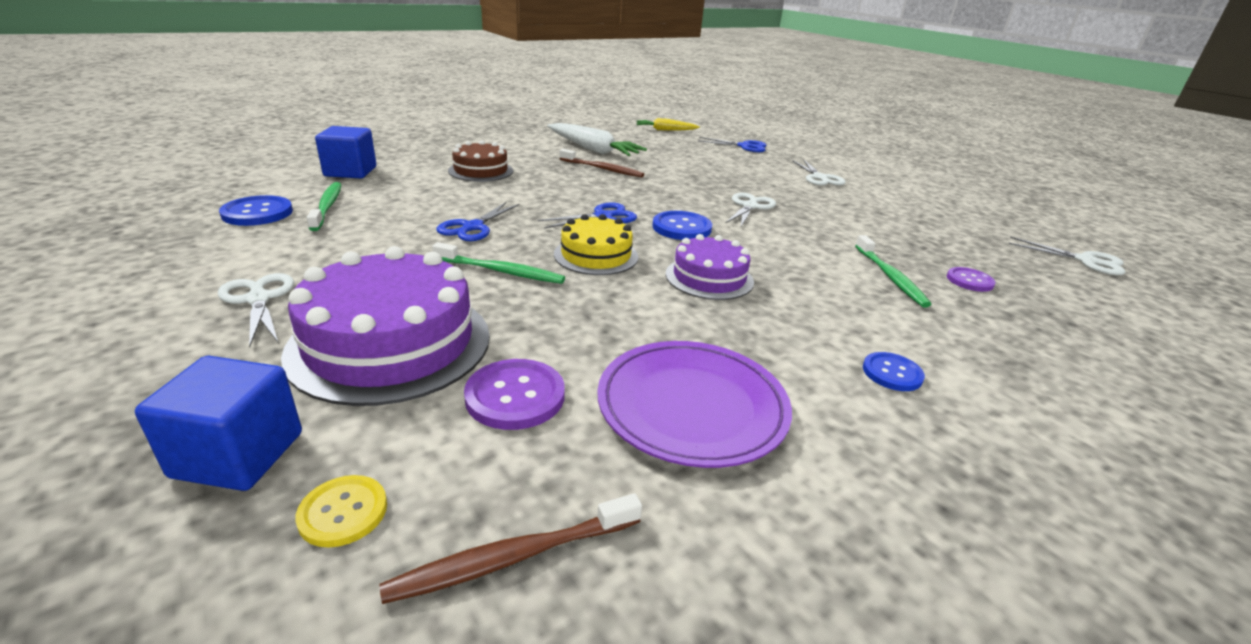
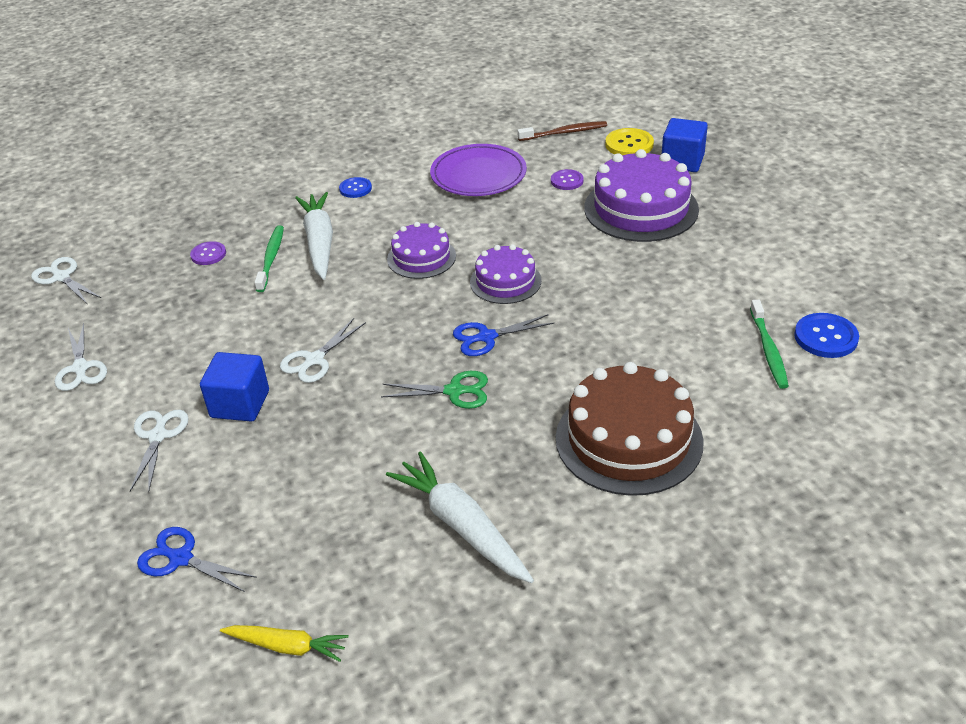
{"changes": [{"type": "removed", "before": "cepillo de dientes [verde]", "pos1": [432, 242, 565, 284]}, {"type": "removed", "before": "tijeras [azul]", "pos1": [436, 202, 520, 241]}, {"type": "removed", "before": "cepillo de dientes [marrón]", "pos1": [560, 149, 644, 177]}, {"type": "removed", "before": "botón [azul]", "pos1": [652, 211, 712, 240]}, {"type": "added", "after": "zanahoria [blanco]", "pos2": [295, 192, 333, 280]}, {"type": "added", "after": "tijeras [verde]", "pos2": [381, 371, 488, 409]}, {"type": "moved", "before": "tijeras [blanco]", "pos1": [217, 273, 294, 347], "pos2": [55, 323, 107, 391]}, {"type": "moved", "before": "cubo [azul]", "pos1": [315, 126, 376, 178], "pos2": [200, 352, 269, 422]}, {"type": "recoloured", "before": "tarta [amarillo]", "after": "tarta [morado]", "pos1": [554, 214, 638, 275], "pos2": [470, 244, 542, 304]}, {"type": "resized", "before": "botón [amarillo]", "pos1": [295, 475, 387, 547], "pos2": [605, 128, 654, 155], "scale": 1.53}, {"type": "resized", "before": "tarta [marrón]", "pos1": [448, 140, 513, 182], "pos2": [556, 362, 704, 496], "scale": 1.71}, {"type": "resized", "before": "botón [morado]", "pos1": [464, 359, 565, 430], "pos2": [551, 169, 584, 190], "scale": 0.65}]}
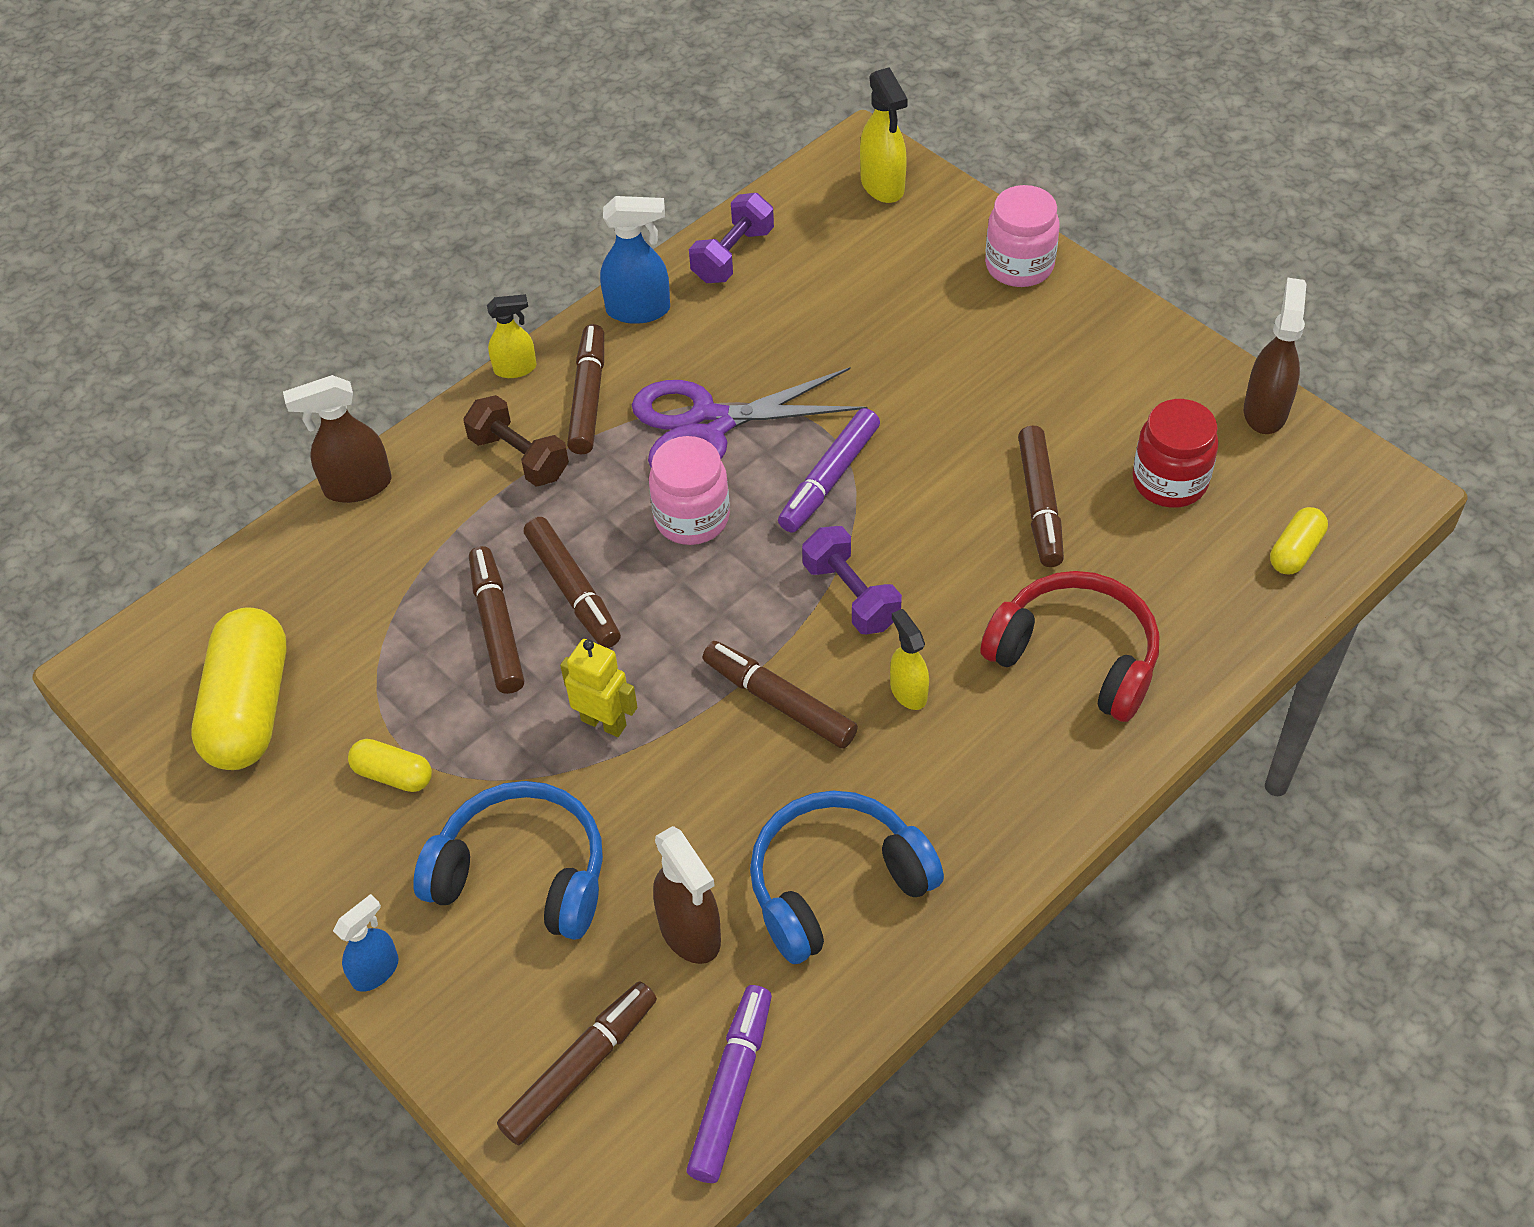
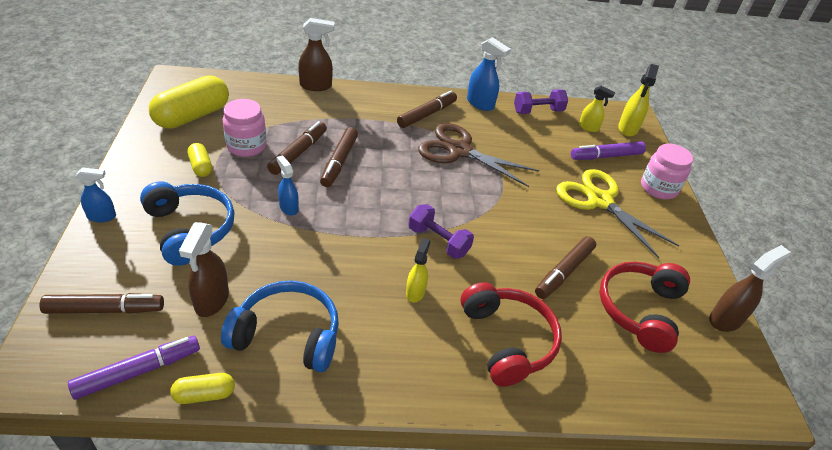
{"changes": [{"type": "removed", "before": "mancuerna [marrón]", "pos1": [463, 395, 569, 487]}, {"type": "removed", "before": "rotulador [marrón]", "pos1": [703, 641, 858, 749]}, {"type": "added", "after": "tijeras [amarillo]", "pos2": [556, 169, 679, 258]}, {"type": "moved", "before": "pulverizador [amarillo]", "pos1": [487, 294, 536, 378], "pos2": [579, 86, 615, 132]}, {"type": "moved", "before": "tarro [rosa]", "pos1": [649, 436, 730, 545], "pos2": [223, 99, 267, 157]}, {"type": "moved", "before": "rotulador [morado]", "pos1": [778, 408, 880, 532], "pos2": [571, 141, 646, 160]}, {"type": "moved", "before": "cápsula [amarillo]", "pos1": [1270, 507, 1328, 575], "pos2": [170, 373, 235, 404]}, {"type": "replaced", "before": "robot [amarillo]", "after": "pulverizador [azul]", "pos1": [560, 639, 637, 737], "pos2": [277, 155, 299, 216]}, {"type": "replaced", "before": "tarro [rojo]", "after": "auriculares [rojo]", "pos1": [1133, 399, 1219, 508], "pos2": [599, 261, 690, 353]}, {"type": "recoloured", "before": "tijeras [morado]", "after": "tijeras [marrón]", "pos1": [632, 367, 867, 468], "pos2": [418, 123, 539, 187]}, {"type": "turned", "before": "pulverizador [marrón]", "pos1": [283, 375, 391, 503], "pos2": [298, 18, 334, 91], "turn": 150}, {"type": "turned", "before": "mancuerna [morado]", "pos1": [802, 526, 902, 634], "pos2": [408, 204, 474, 259], "turn": -60}]}
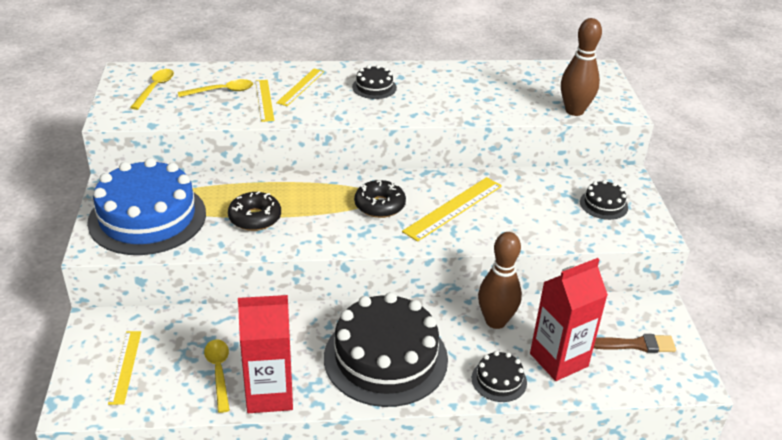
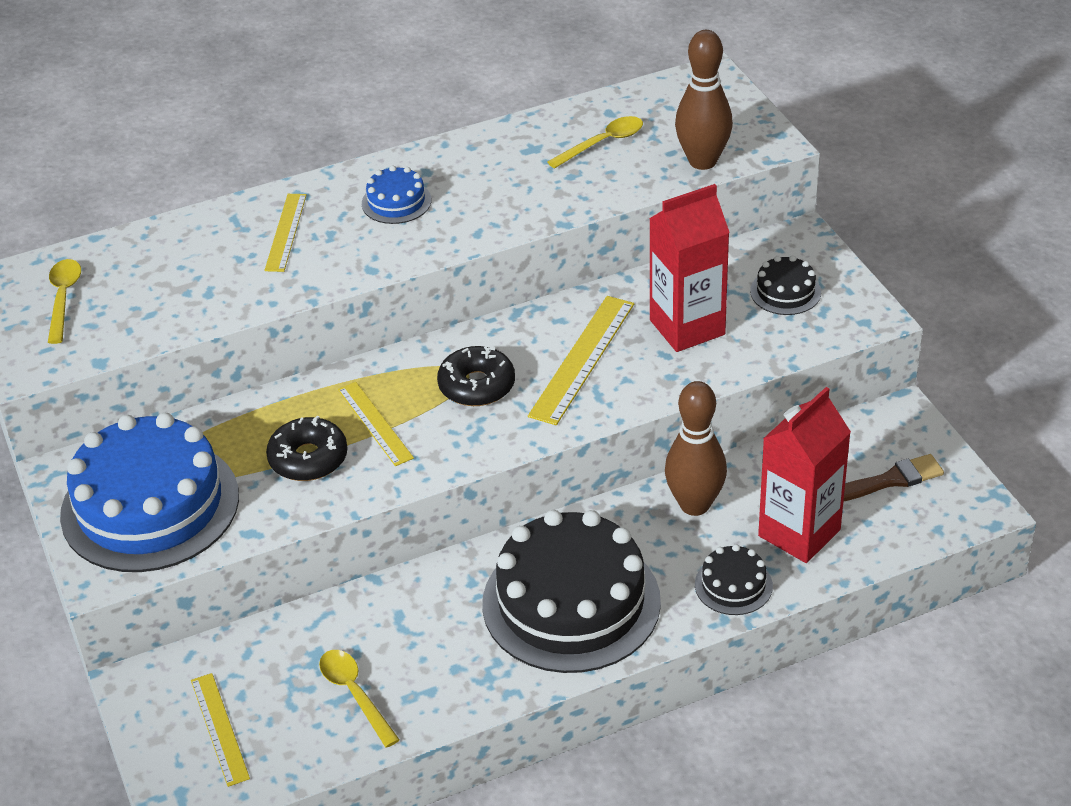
{"changes": [{"type": "moved", "before": "cuchara [amarillo]", "pos1": [178, 79, 253, 97], "pos2": [547, 116, 643, 169]}, {"type": "moved", "before": "cartón de leche [rojo]", "pos1": [238, 295, 293, 413], "pos2": [649, 184, 730, 352]}, {"type": "moved", "before": "regla [amarillo]", "pos1": [255, 80, 274, 122], "pos2": [338, 382, 414, 466]}, {"type": "recoloured", "before": "tarta [negro]", "after": "tarta [azul]", "pos1": [352, 65, 397, 99], "pos2": [362, 165, 431, 224]}]}
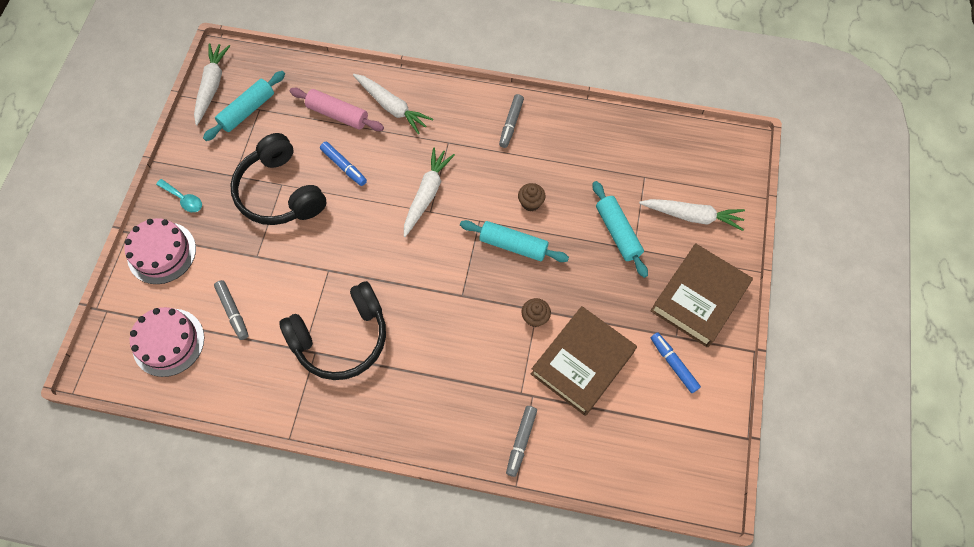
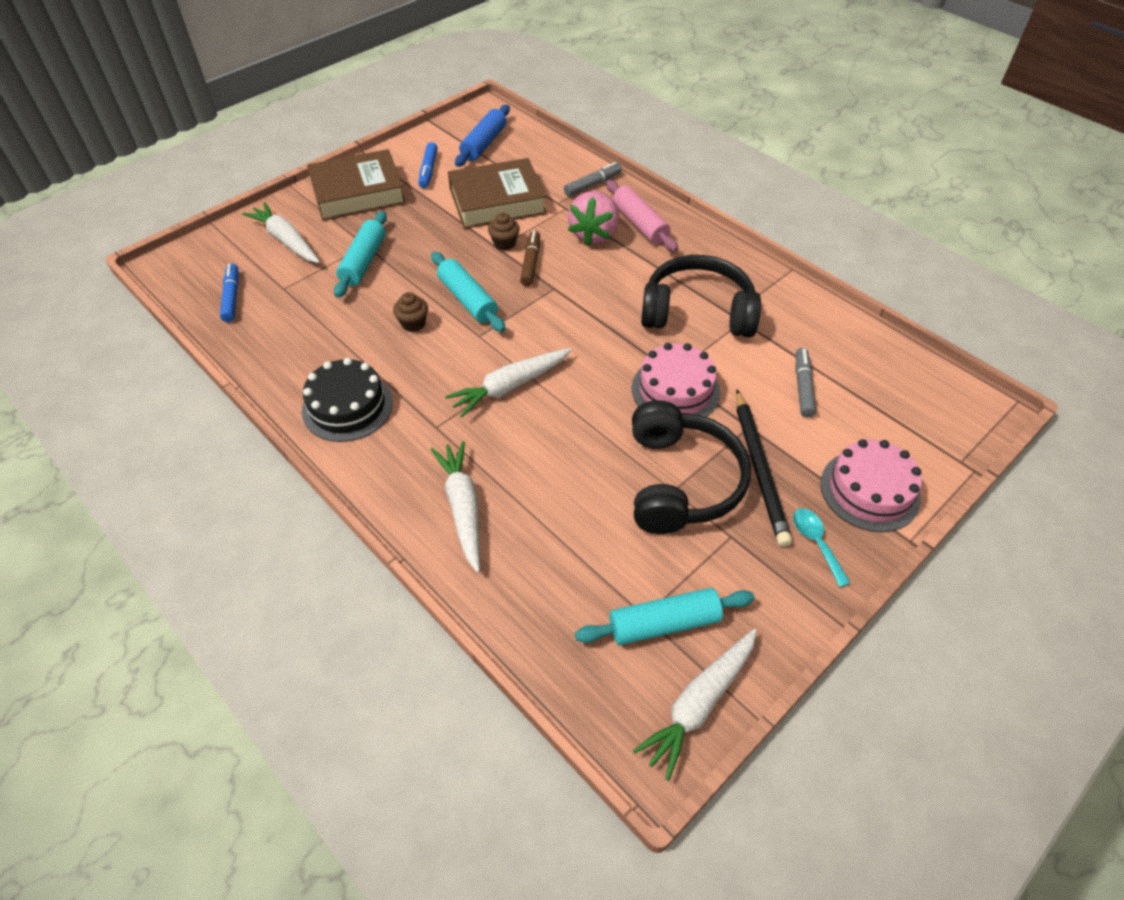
{"changes": [{"type": "added", "after": "rodillo [azul]", "pos2": [455, 105, 510, 167]}, {"type": "added", "after": "rotulador [marrón]", "pos2": [520, 231, 540, 286]}, {"type": "added", "after": "fresa [rosa]", "pos2": [568, 191, 619, 246]}, {"type": "added", "after": "lápiz [negro]", "pos2": [736, 390, 792, 547]}, {"type": "moved", "before": "tarta [rosa]", "pos1": [130, 307, 204, 377], "pos2": [632, 343, 720, 417]}, {"type": "moved", "before": "rodillo [rosa]", "pos1": [290, 88, 384, 131], "pos2": [606, 180, 678, 252]}, {"type": "moved", "before": "rotulador [azul]", "pos1": [320, 142, 367, 186], "pos2": [220, 263, 239, 322]}, {"type": "replaced", "before": "rotulador [gris]", "after": "tarta [negro]", "pos1": [499, 94, 524, 148], "pos2": [302, 358, 393, 442]}]}
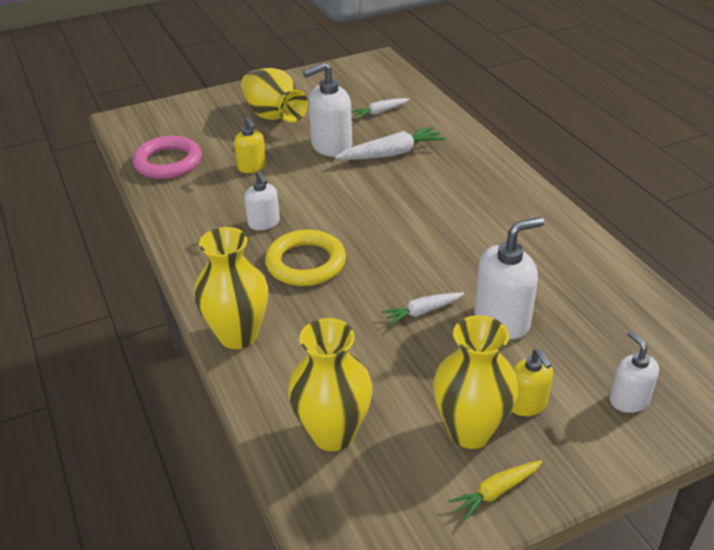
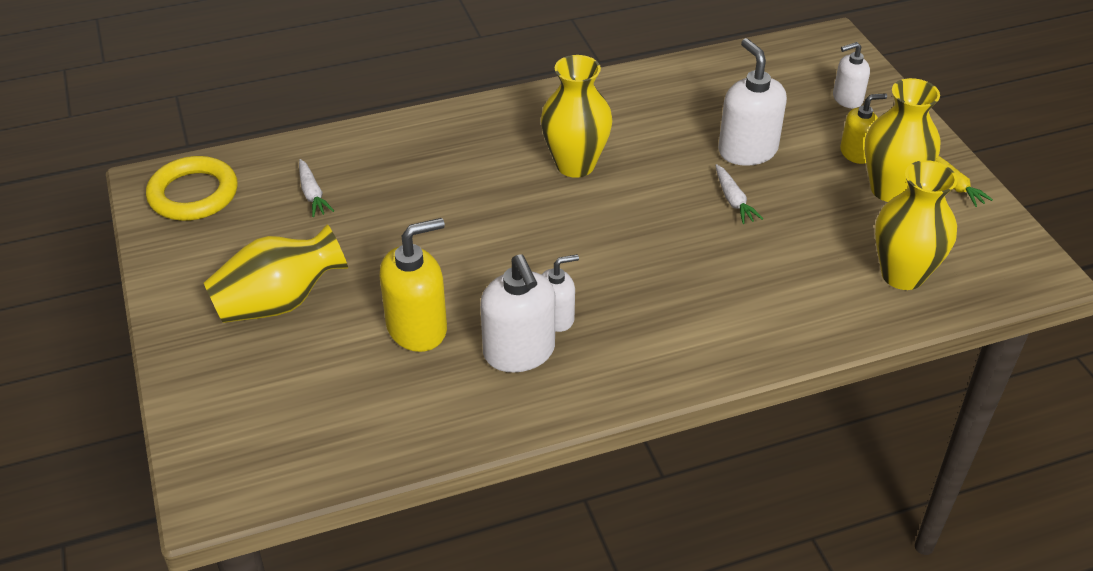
{"changes": [{"type": "removed", "before": "anillo [rosa]", "pos1": [133, 136, 202, 179]}, {"type": "removed", "before": "zanahoria [blanco]", "pos1": [335, 126, 446, 160]}, {"type": "moved", "before": "florero [amarillo]", "pos1": [194, 227, 268, 349], "pos2": [541, 55, 613, 178]}, {"type": "moved", "before": "anillo [amarillo]", "pos1": [265, 230, 346, 286], "pos2": [146, 156, 238, 221]}, {"type": "moved", "before": "dispensador de jabón [blanco]", "pos1": [303, 62, 352, 157], "pos2": [480, 254, 555, 372]}, {"type": "resized", "before": "dispensador de jabón [amarillo]", "pos1": [234, 117, 266, 173], "pos2": [379, 218, 447, 352], "scale": 1.66}]}
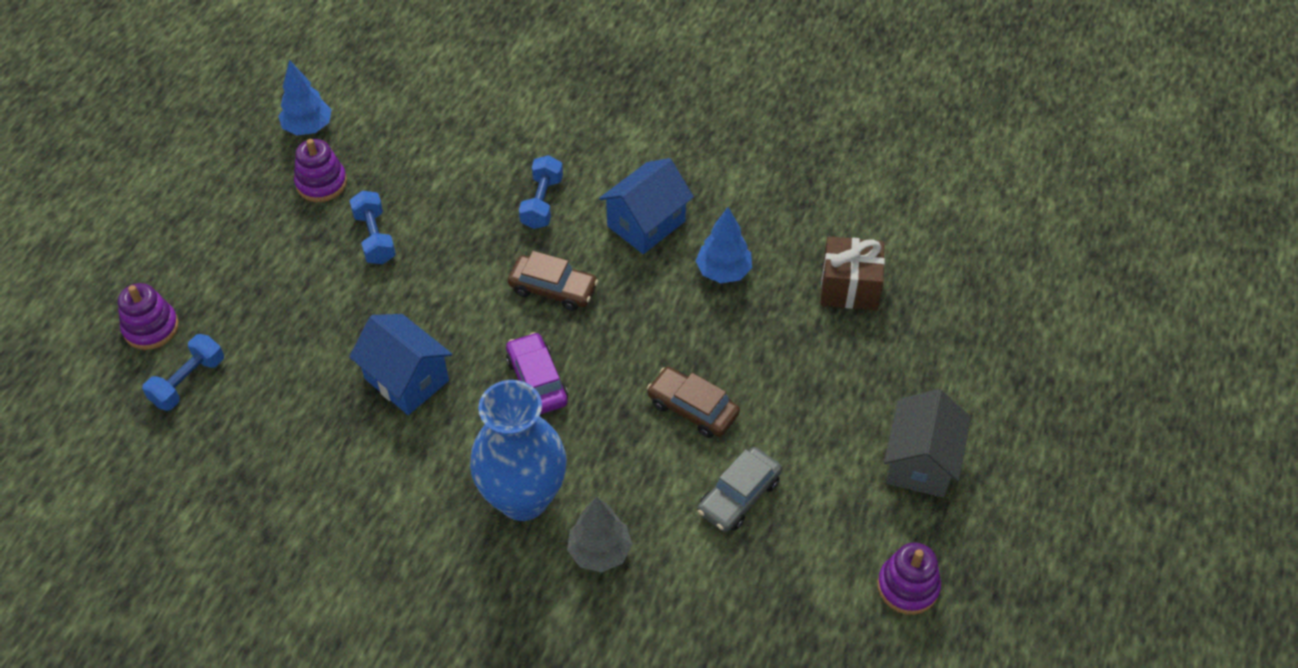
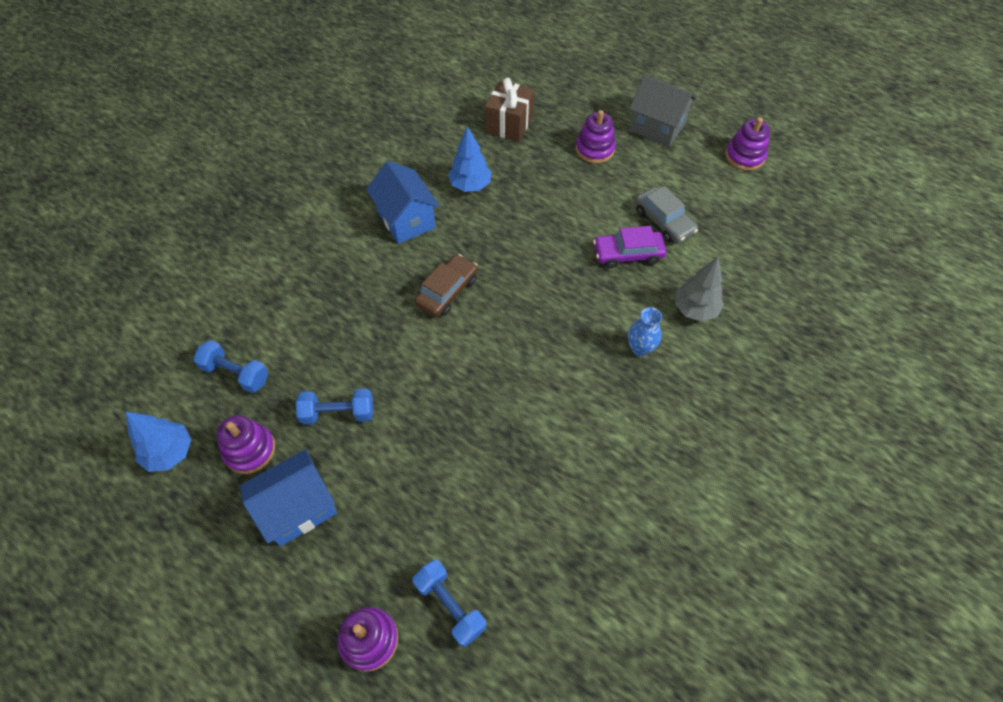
{"changes": [{"type": "removed", "before": "coche [marrón]", "pos1": [647, 367, 740, 438]}, {"type": "added", "after": "juguete apilable [morado]", "pos2": [576, 110, 616, 163]}, {"type": "moved", "before": "casa [azul]", "pos1": [349, 314, 452, 415], "pos2": [240, 449, 337, 546]}, {"type": "moved", "before": "coche [morado]", "pos1": [506, 332, 568, 414], "pos2": [593, 226, 666, 268]}, {"type": "moved", "before": "mancuerna [azul]", "pos1": [519, 155, 563, 229], "pos2": [193, 340, 269, 393]}, {"type": "resized", "before": "florero [azul]", "pos1": [470, 380, 567, 521], "pos2": [628, 307, 662, 356], "scale": 0.44}]}
